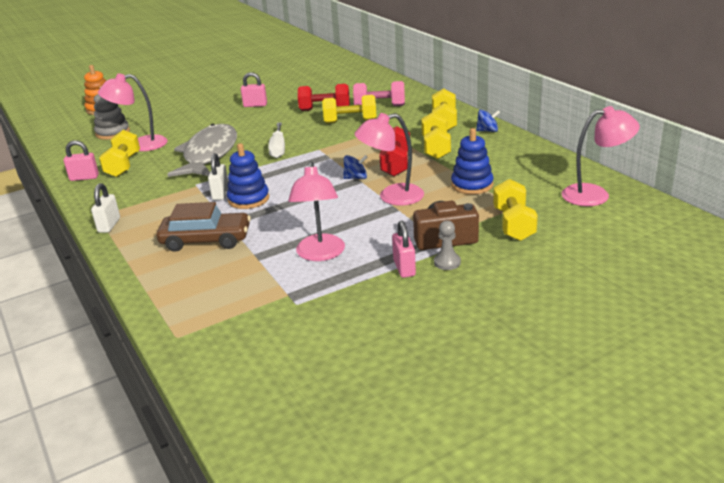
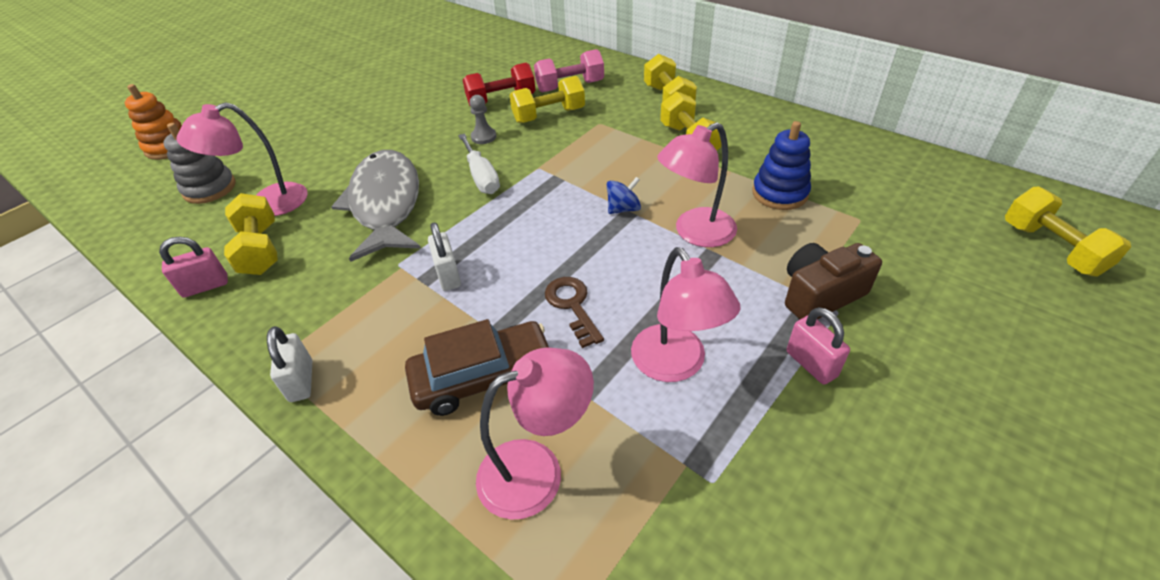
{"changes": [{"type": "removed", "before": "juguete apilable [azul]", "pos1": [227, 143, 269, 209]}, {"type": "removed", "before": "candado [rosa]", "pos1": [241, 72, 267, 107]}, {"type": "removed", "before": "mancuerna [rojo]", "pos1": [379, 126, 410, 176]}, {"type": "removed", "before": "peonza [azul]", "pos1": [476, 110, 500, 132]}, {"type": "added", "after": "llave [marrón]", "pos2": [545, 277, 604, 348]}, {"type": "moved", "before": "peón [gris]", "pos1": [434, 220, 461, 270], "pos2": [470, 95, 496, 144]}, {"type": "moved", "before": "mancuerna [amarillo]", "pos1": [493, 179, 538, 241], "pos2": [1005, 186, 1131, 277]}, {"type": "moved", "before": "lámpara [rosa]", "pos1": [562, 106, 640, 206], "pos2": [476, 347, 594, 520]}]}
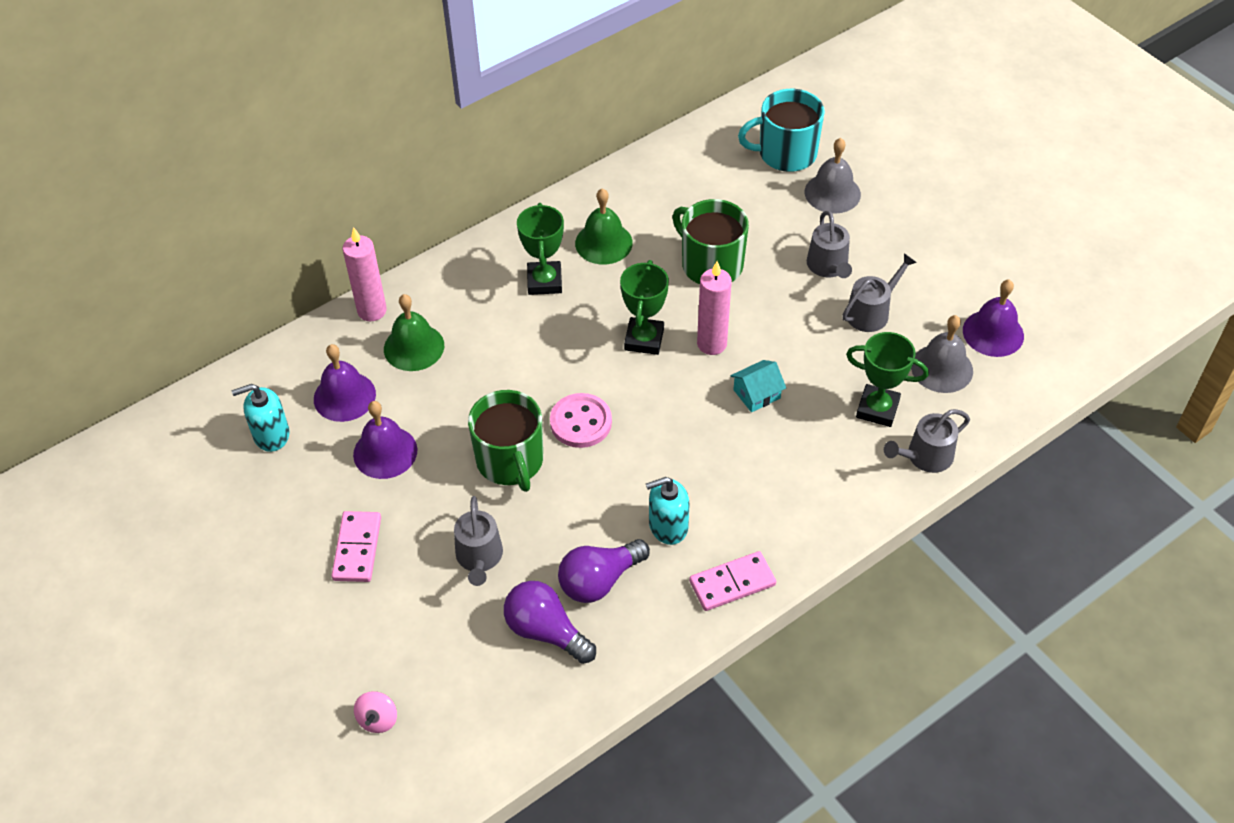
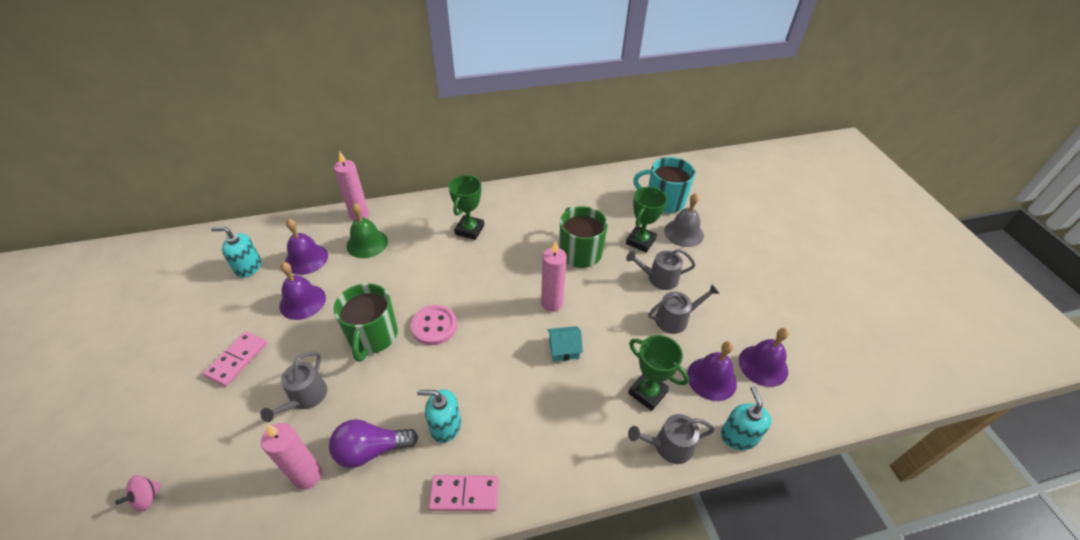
{"changes": [{"type": "removed", "before": "campana [verde]", "pos1": [575, 188, 633, 264]}, {"type": "added", "after": "dispensador de jabón [turquesa]", "pos2": [721, 386, 771, 450]}, {"type": "moved", "before": "trofeo [verde]", "pos1": [620, 260, 669, 355], "pos2": [626, 187, 667, 253]}, {"type": "replaced", "before": "bombilla [morado]", "after": "vela [rosa]", "pos1": [504, 581, 596, 664], "pos2": [261, 423, 322, 490]}, {"type": "recoloured", "before": "campana [gris]", "after": "campana [morado]", "pos1": [911, 315, 973, 393], "pos2": [687, 341, 737, 401]}, {"type": "turned", "before": "regadera [gris]", "pos1": [807, 211, 852, 278], "pos2": [626, 249, 696, 290], "turn": 75}]}
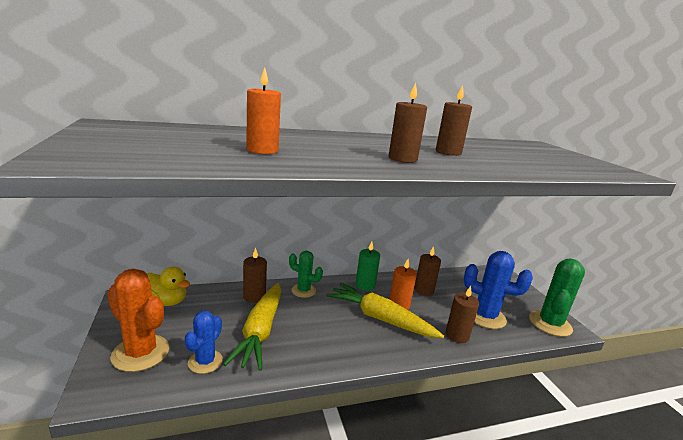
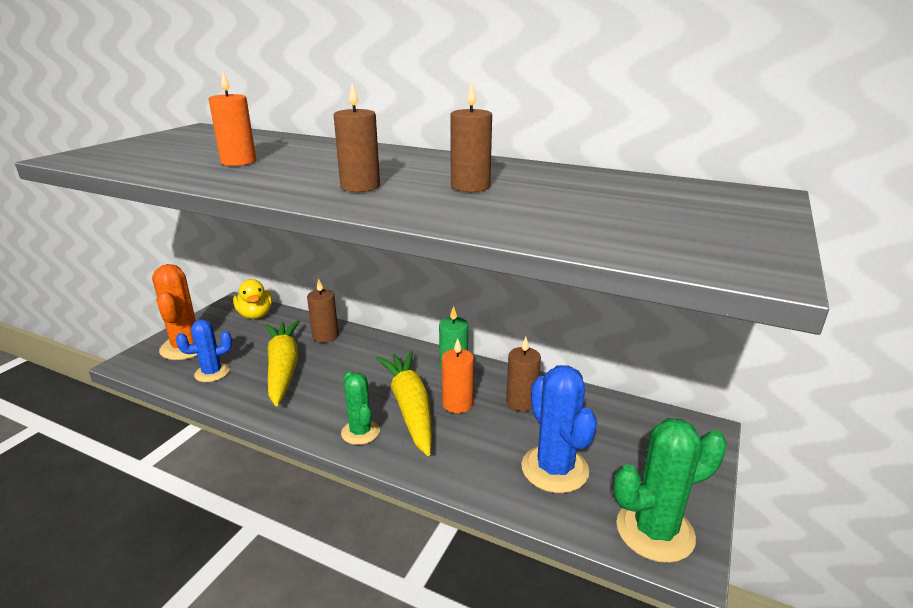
{"changes": [{"type": "removed", "before": "vela [marrón]", "pos1": [446, 286, 479, 343]}, {"type": "moved", "before": "cactus [verde]", "pos1": [289, 251, 323, 298], "pos2": [341, 371, 380, 445]}, {"type": "turned", "before": "zanahoria [amarillo]", "pos1": [223, 283, 281, 371], "pos2": [265, 320, 300, 406], "turn": 120}]}
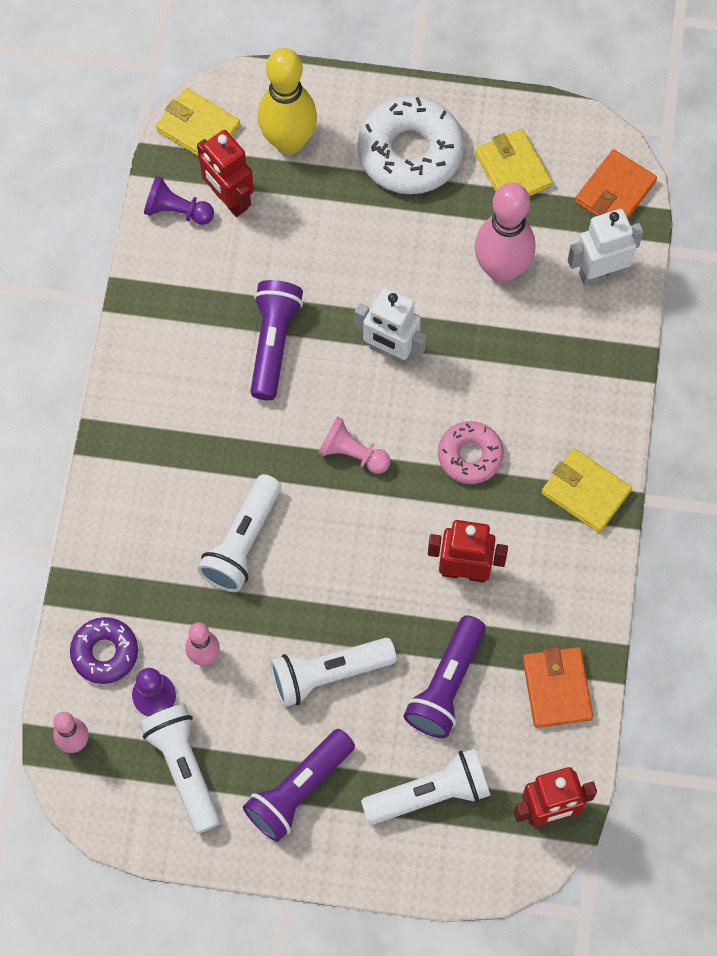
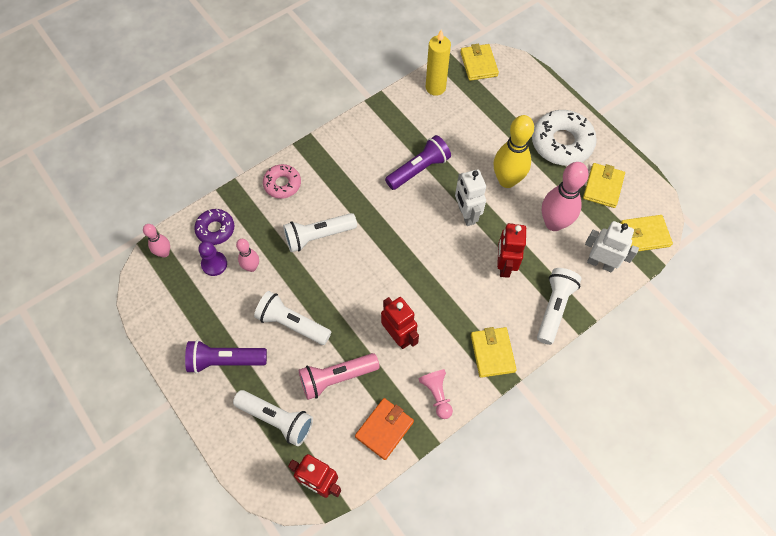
{"changes": [{"type": "moved", "before": "lámpara de mano [blanco]", "pos1": [140, 704, 220, 834], "pos2": [537, 268, 582, 345]}, {"type": "moved", "before": "robot [rojo]", "pos1": [197, 130, 254, 217], "pos2": [497, 223, 526, 278]}, {"type": "moved", "before": "bolo [amarillo]", "pos1": [258, 48, 317, 154], "pos2": [494, 115, 534, 188]}, {"type": "moved", "before": "peón [rosa]", "pos1": [318, 416, 390, 474], "pos2": [418, 369, 453, 419]}, {"type": "moved", "before": "rosquilla [rosa]", "pos1": [438, 421, 504, 484], "pos2": [263, 164, 301, 199]}, {"type": "replaced", "before": "peón [morado]", "after": "vela [amarillo]", "pos1": [144, 176, 214, 225], "pos2": [426, 30, 451, 96]}, {"type": "recoloured", "before": "lámpara de mano [morado]", "after": "lámpara de mano [rosa]", "pos1": [403, 615, 485, 738], "pos2": [299, 353, 380, 400]}, {"type": "recoloured", "before": "cartera [naranja]", "after": "cartera [amarillo]", "pos1": [575, 149, 657, 219], "pos2": [621, 215, 673, 251]}]}
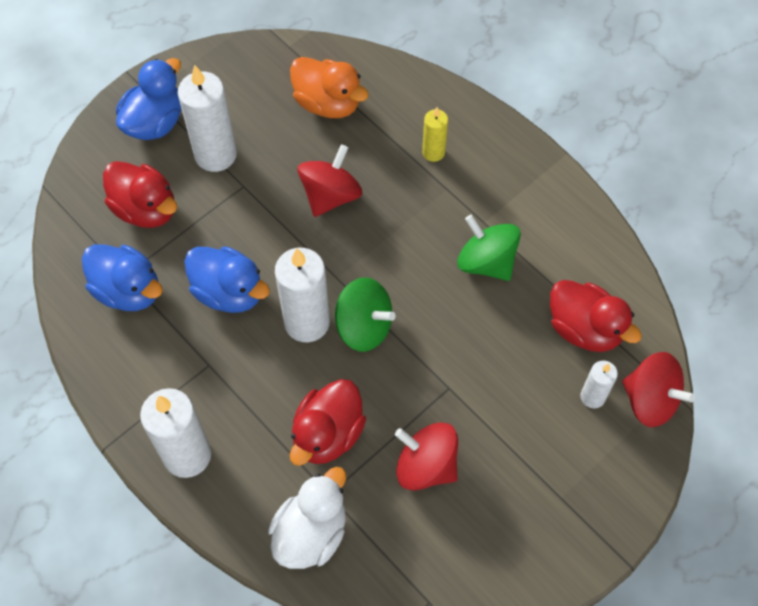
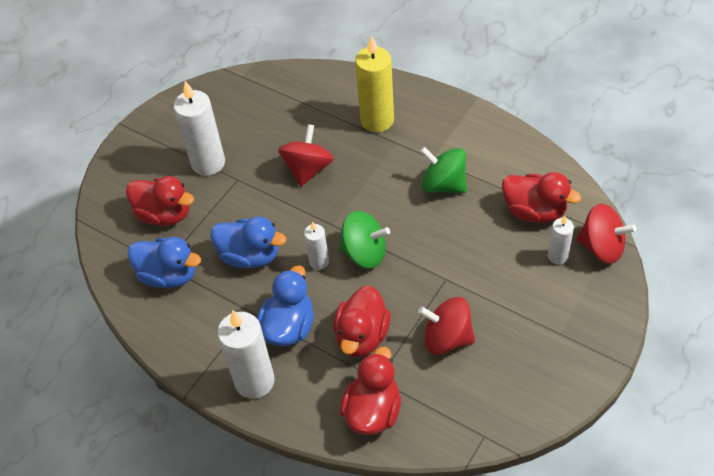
{"changes": [{"type": "removed", "before": "pato [naranja]", "pos1": [290, 57, 369, 118]}, {"type": "moved", "before": "pato [azul]", "pos1": [116, 58, 181, 140], "pos2": [257, 266, 314, 346]}, {"type": "recoloured", "before": "pato [blanco]", "after": "pato [rojo]", "pos1": [268, 467, 346, 569], "pos2": [340, 347, 401, 435]}, {"type": "resized", "before": "vela [blanco]", "pos1": [275, 248, 330, 342], "pos2": [304, 221, 329, 270], "scale": 0.54}, {"type": "resized", "before": "vela [amarillo]", "pos1": [422, 107, 448, 162], "pos2": [355, 35, 394, 132], "scale": 1.86}]}
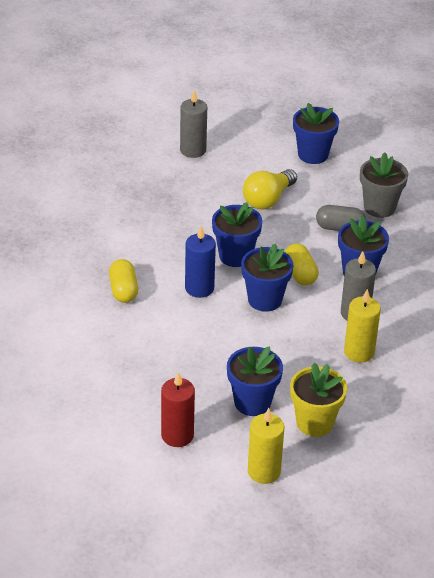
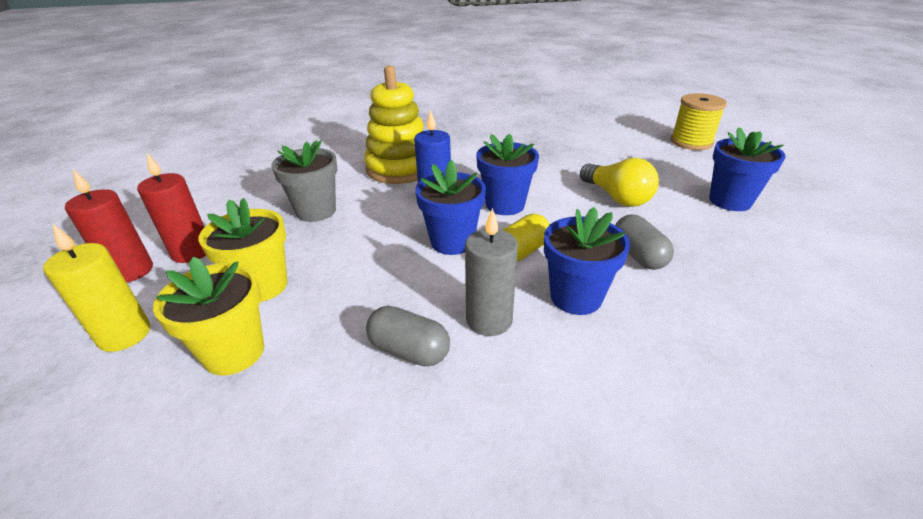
{"changes": [{"type": "removed", "before": "vela [gris]", "pos1": [180, 90, 207, 158]}, {"type": "added", "after": "vela [rojo]", "pos2": [65, 169, 153, 282]}, {"type": "added", "after": "carrete [amarillo]", "pos2": [671, 93, 727, 150]}, {"type": "moved", "before": "maceta [gris]", "pos1": [360, 152, 408, 218], "pos2": [271, 140, 337, 222]}, {"type": "replaced", "before": "cápsula [amarillo]", "after": "juguete apilable [amarillo]", "pos1": [109, 259, 138, 303], "pos2": [364, 65, 424, 184]}, {"type": "replaced", "before": "vela [amarillo]", "after": "cápsula [gris]", "pos1": [344, 289, 381, 363], "pos2": [366, 306, 450, 366]}, {"type": "recoloured", "before": "maceta [azul]", "after": "maceta [amarillo]", "pos1": [227, 346, 283, 416], "pos2": [199, 198, 287, 302]}, {"type": "turned", "before": "bombilla [amarillo]", "pos1": [243, 169, 297, 209], "pos2": [580, 158, 659, 207], "turn": -135}]}
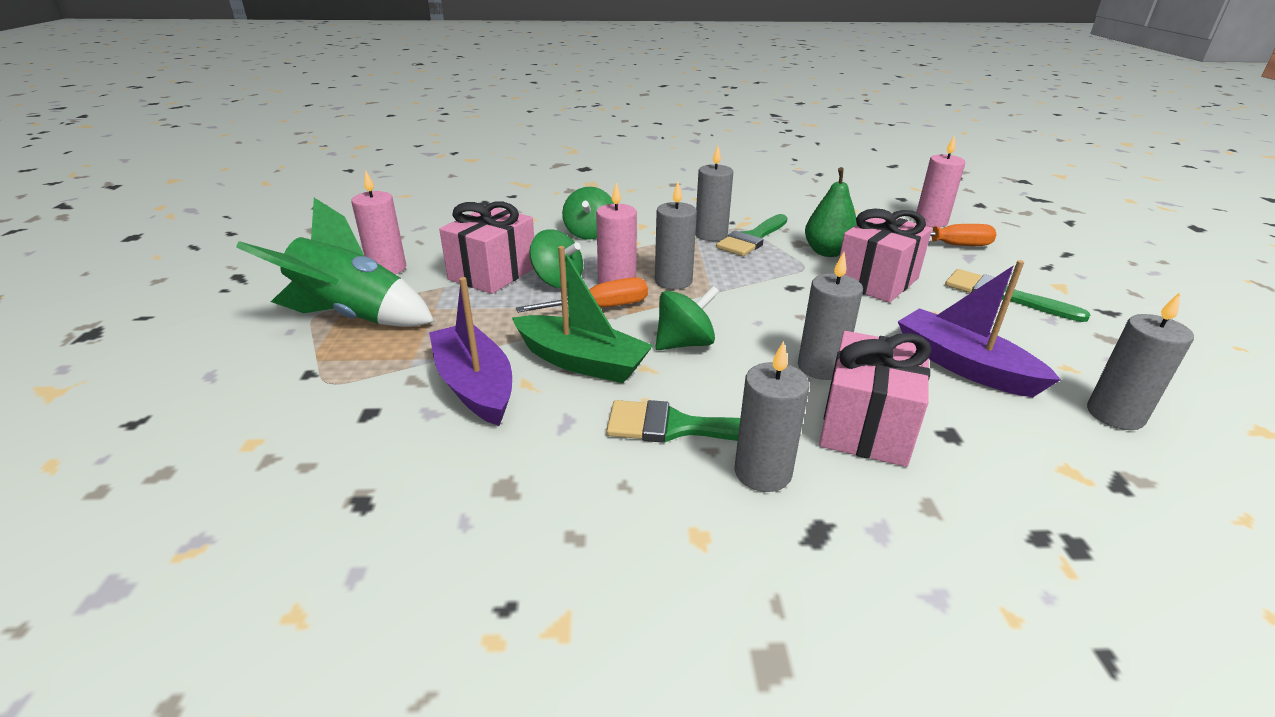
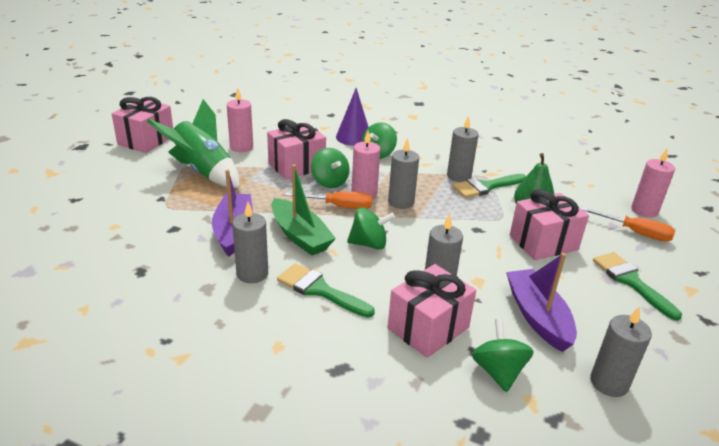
{"changes": [{"type": "added", "after": "regalo [rosa]", "pos2": [112, 97, 173, 153]}, {"type": "added", "after": "cono [morado]", "pos2": [336, 88, 368, 146]}, {"type": "added", "after": "peonza [verde]", "pos2": [472, 319, 534, 392]}, {"type": "moved", "before": "vela [gris]", "pos1": [734, 341, 809, 492], "pos2": [232, 202, 268, 283]}]}
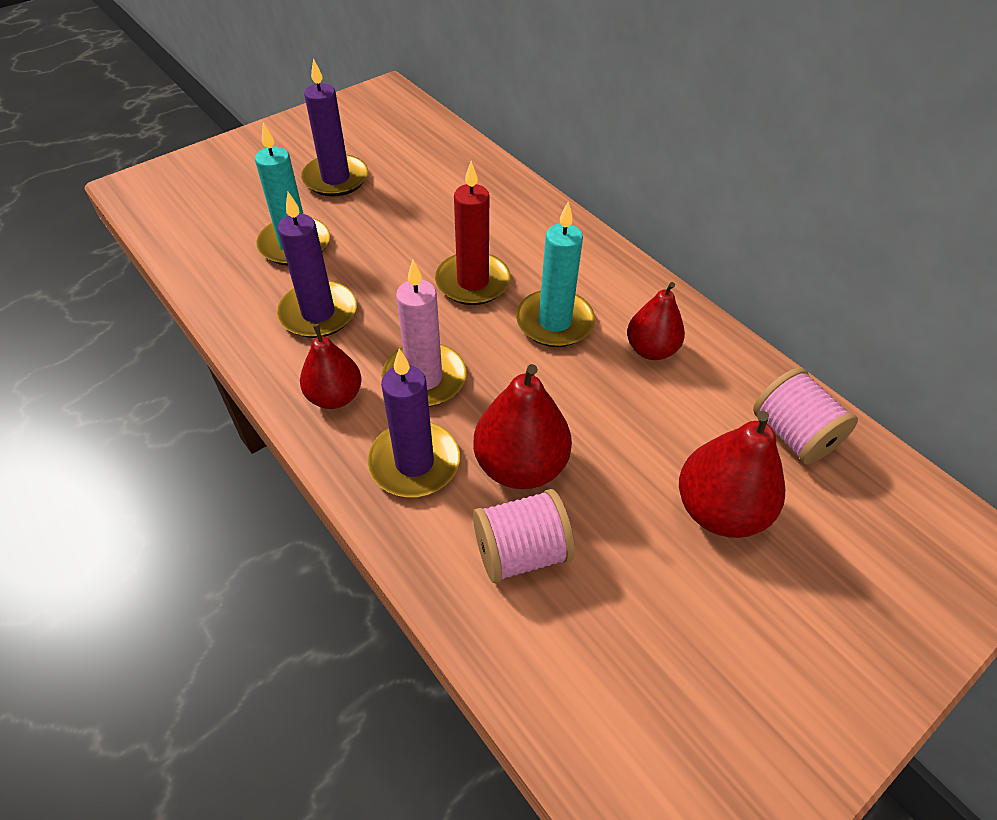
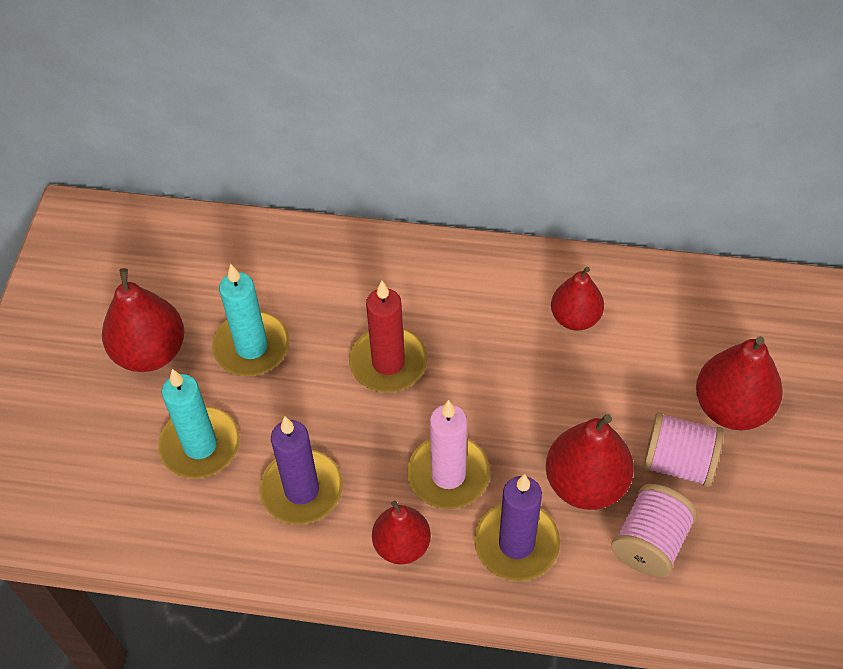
{"changes": [{"type": "moved", "before": "vela [turquesa]", "pos1": [516, 202, 595, 347], "pos2": [212, 264, 289, 376]}, {"type": "moved", "before": "carrete [rosa]", "pos1": [753, 368, 858, 464], "pos2": [643, 412, 724, 487]}, {"type": "replaced", "before": "vela [morado]", "after": "pera [rojo]", "pos1": [301, 58, 368, 197], "pos2": [102, 268, 185, 372]}]}
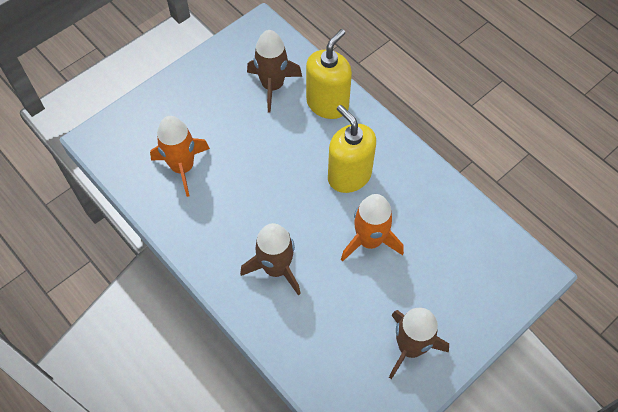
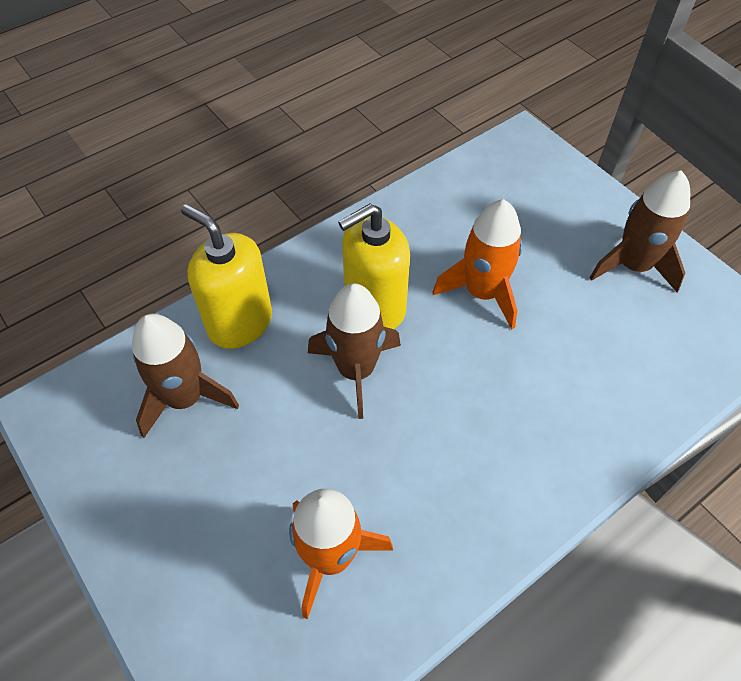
{"changes": [{"type": "moved", "before": "cohete [marrón]", "pos1": [240, 223, 301, 296], "pos2": [308, 283, 401, 419]}]}
